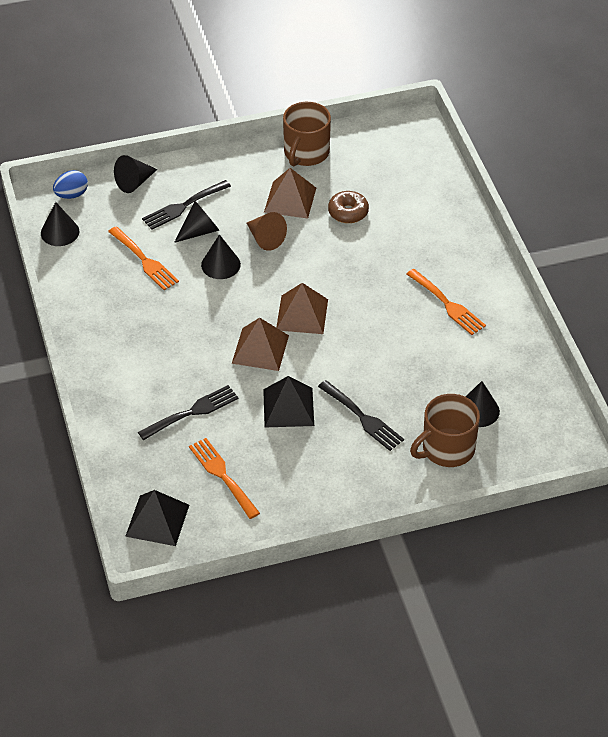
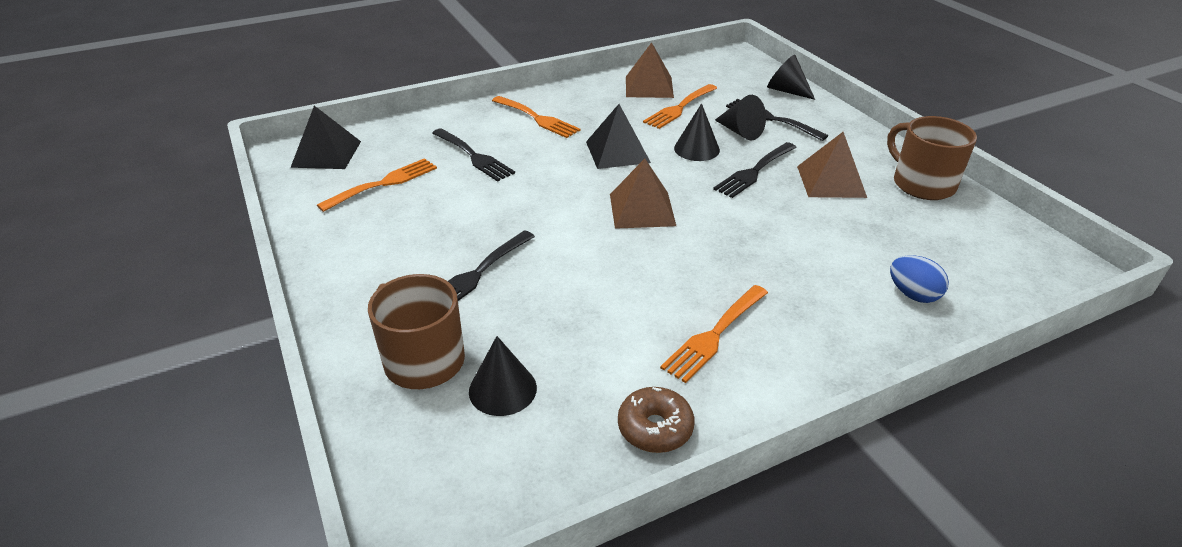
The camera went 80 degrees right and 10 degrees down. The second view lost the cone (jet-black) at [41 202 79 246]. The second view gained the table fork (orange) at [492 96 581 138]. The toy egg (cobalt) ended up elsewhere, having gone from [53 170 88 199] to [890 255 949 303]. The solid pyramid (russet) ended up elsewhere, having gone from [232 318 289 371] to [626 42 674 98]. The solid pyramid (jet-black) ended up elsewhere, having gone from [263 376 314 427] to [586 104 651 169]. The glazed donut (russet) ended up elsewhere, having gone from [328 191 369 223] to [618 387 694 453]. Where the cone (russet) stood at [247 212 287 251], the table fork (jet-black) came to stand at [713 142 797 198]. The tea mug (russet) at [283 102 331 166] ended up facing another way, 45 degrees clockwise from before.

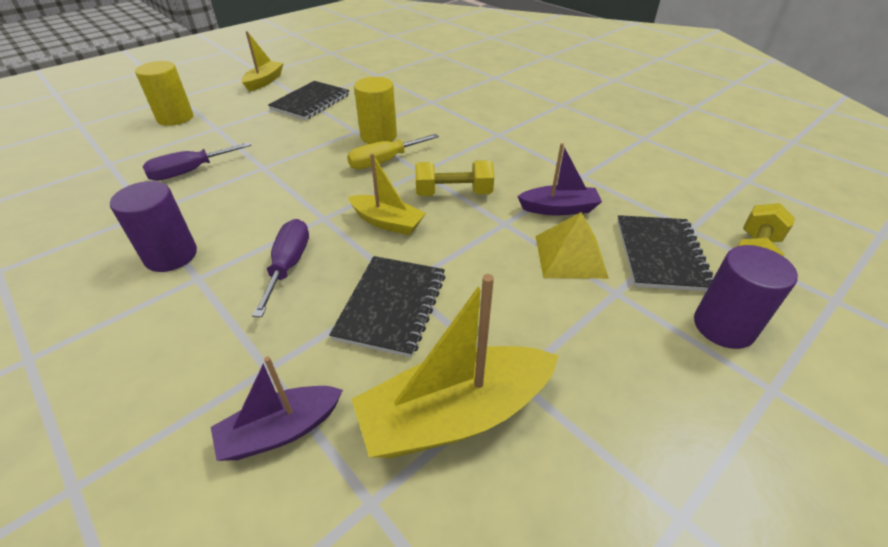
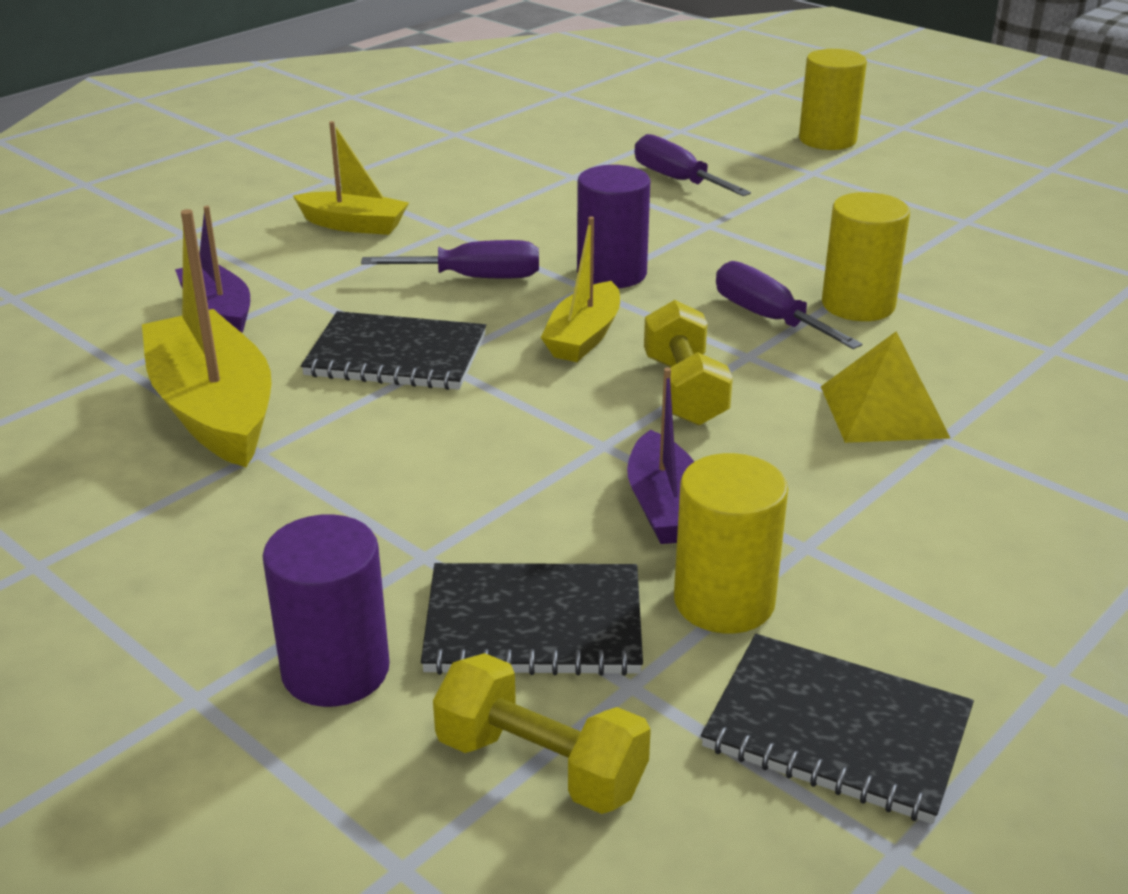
The camera went 85 degrees right and 10 degrees down. The second view gained the cylinder (yellow) at [674 453 788 633]. The cylinder (purple) ended up elsewhere, having gone from [110 181 197 272] to [577 165 651 288]. The boat (yellow) ended up elsewhere, having gone from [241 31 284 92] to [293 121 409 235]. The exercise book (jet-black) ended up elsewhere, having gone from [268 81 350 120] to [701 634 974 824]. The solid pyramid (yellow) ended up elsewhere, having gone from [536 212 609 279] to [821 332 951 443]. What was the screwdriver (yellow) at [347 134 439 169] turned into the screwdriver (purple) at [716 261 862 349].

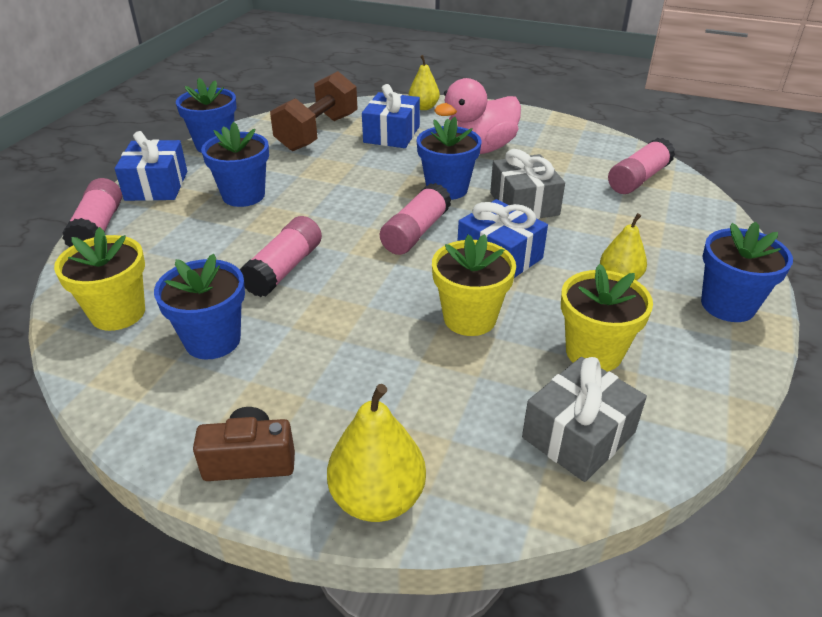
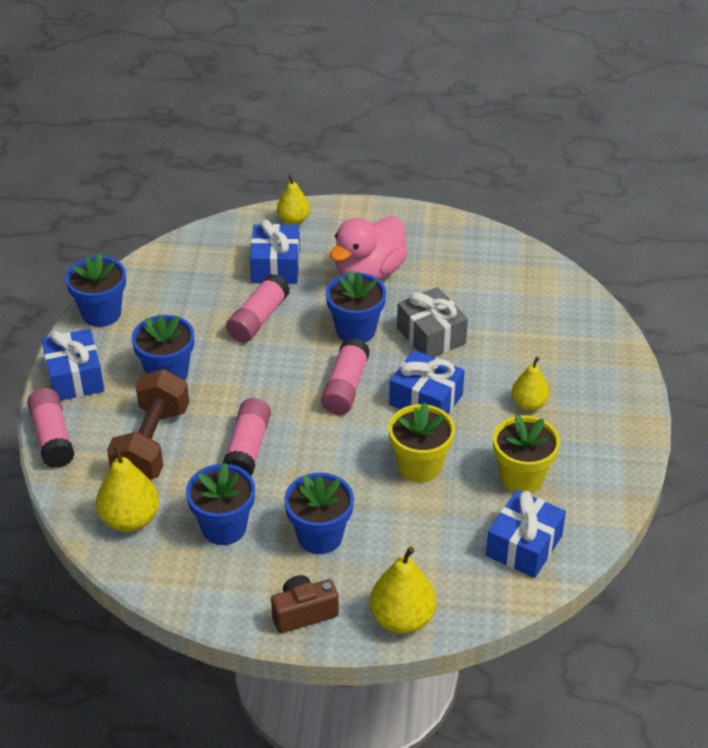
The camera went 15 degrees left and 5 degrees up. The free weight (russet) ended up elsewhere, having gone from [270 71 358 151] to [107 369 189 480]. The stick of glue (rose-pink) ended up elsewhere, having gone from [608 138 675 194] to [226 274 290 343]. The plant pot (cobalt) ended up elsewhere, having gone from [701 222 793 322] to [284 472 354 554]. Where the plant pot (yellow) stood at [54 227 145 331], the pear fruit (yellow) came to stand at [96 444 159 532]. What was the wrapped gift (gray) at [522 357 647 482] turned into the wrapped gift (cobalt) at [486 490 566 578].

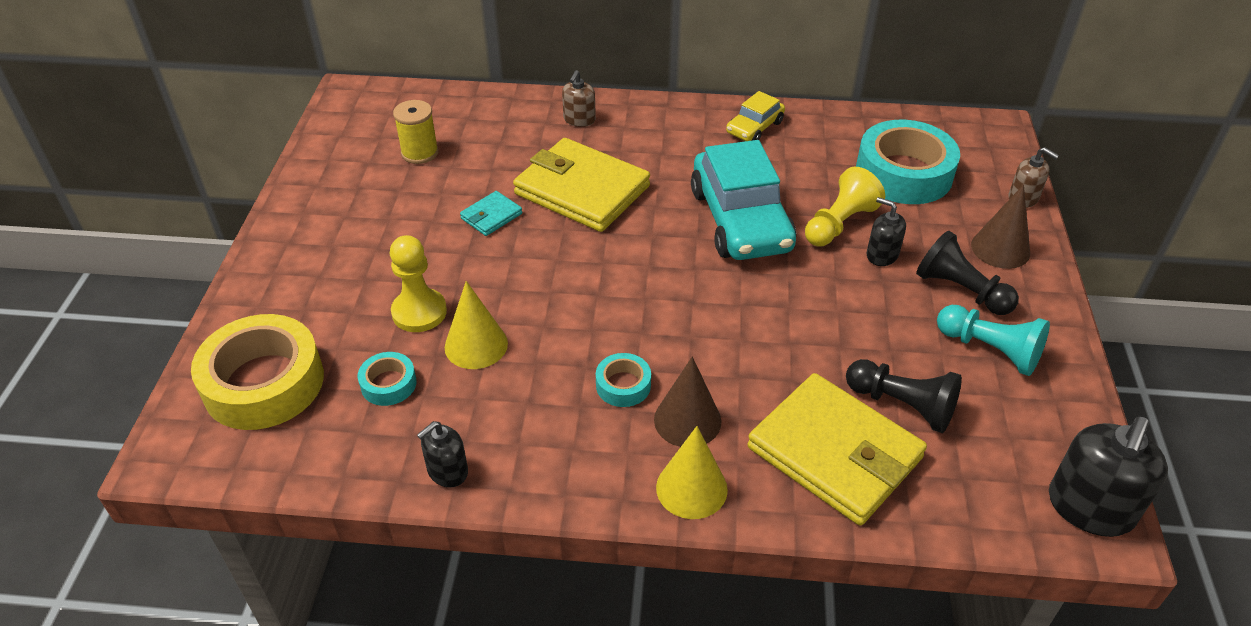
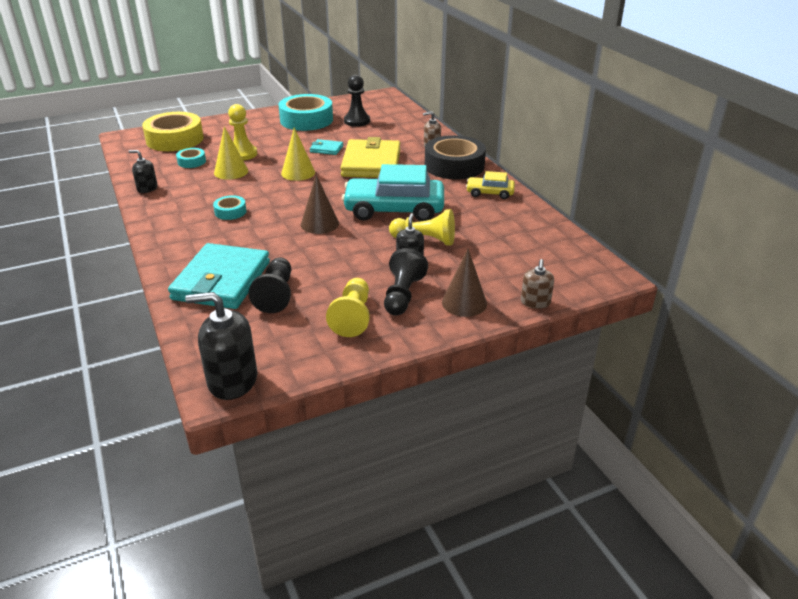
The camera went 60 degrees right and 10 degrees down. The second view gained the tape (jet-black) at [425 135 486 179]. The cone (russet) ended up elsewhere, having gone from [654 357 721 447] to [301 175 339 234]. The cone (yellow) ended up elsewhere, having gone from [656 426 728 519] to [281 127 315 181]. The tape (turquoise) ended up elsewhere, having gone from [856 120 960 204] to [279 94 333 131]. Where the spool (yellow) stood at [393 100 439 164], the pawn (jet-black) came to stand at [344 75 370 127]. What was the wallet (yellow) at [747 373 927 525] turned into the wallet (turquoise) at [168 243 270 309]. What was the pawn (turquoise) at [937 305 1050 376] turned into the pawn (yellow) at [326 278 370 337]. The car (turquoise) at [691 140 796 260] ended up facing another way, 45 degrees clockwise from before.

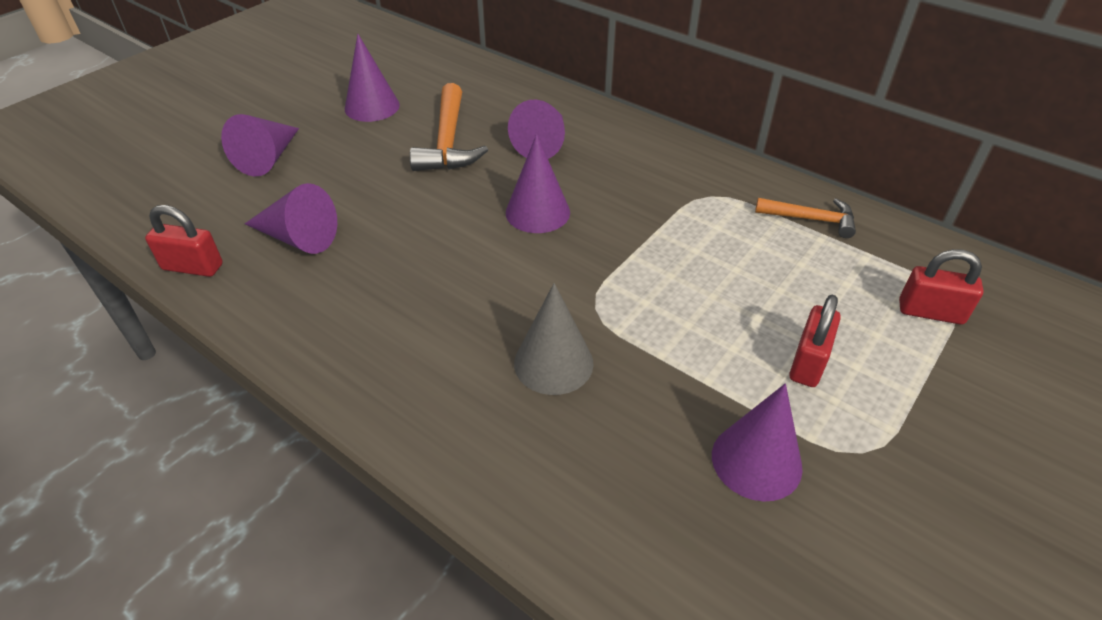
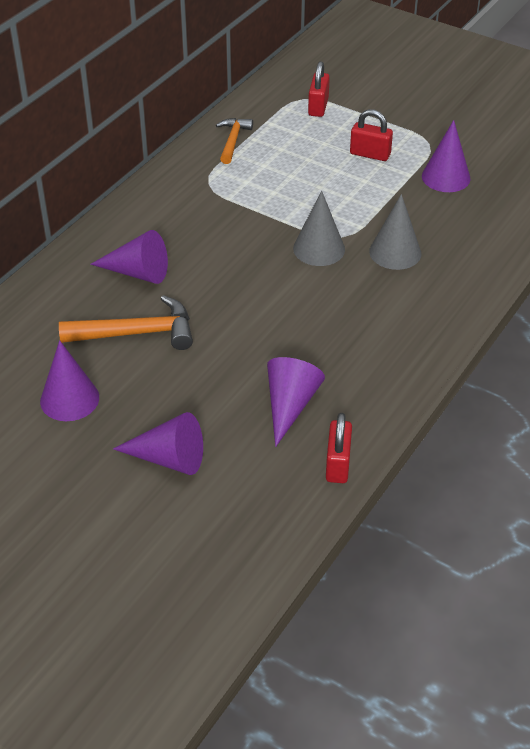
The camera went 95 degrees left and 0 degrees up. The second view lost the cone (purple) at [506 134 570 233]. The second view gained the cone (gray) at [293 191 345 266].

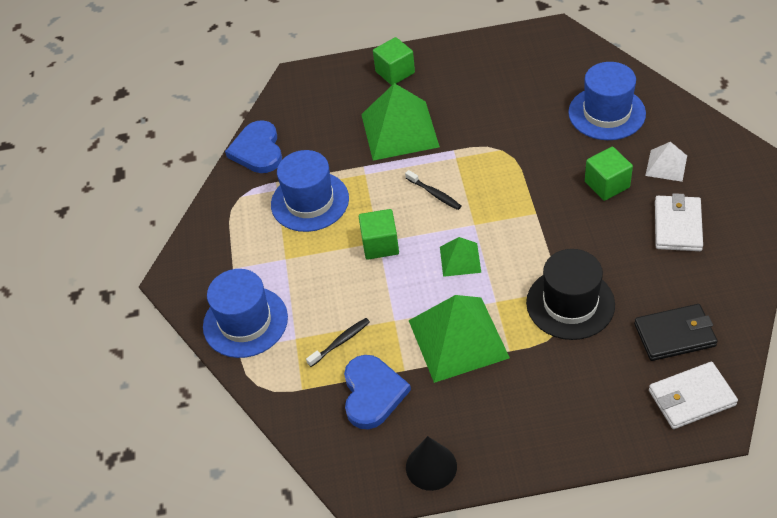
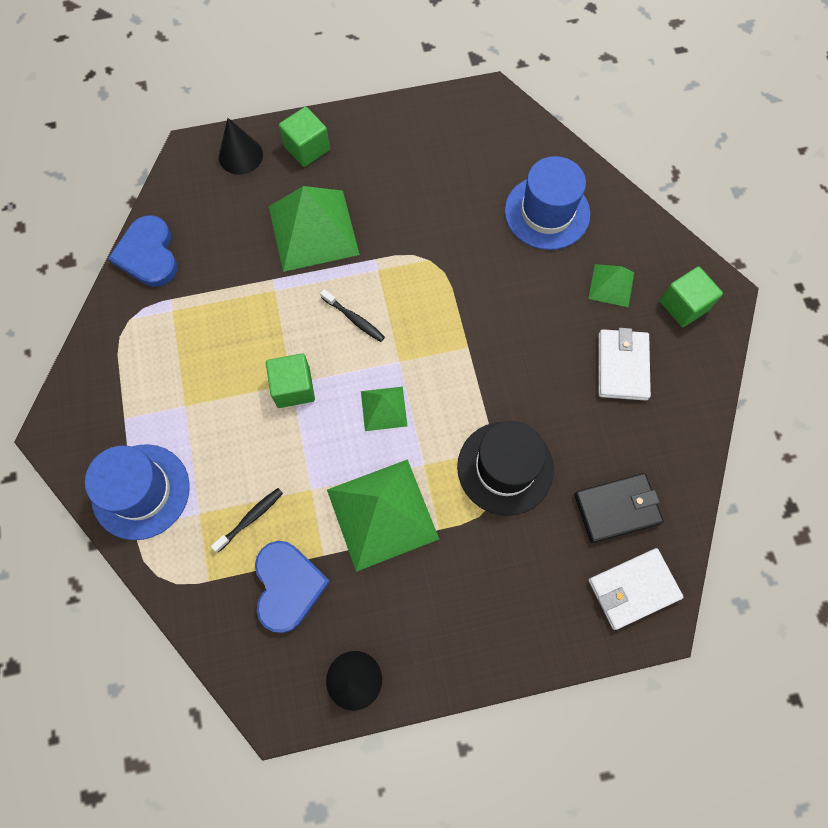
The camera went 10 degrees left and 20 degrees up. The second view lost the hat (cobalt) at [271 150 349 232]. The second view gained the cone (jet-black) at [219 118 263 175]. The cube (leaf-green) ended up elsewhere, having gone from [585 147 633 201] to [660 266 723 327]. What was the solid pyramid (white) at [645 142 687 182] turned into the solid pyramid (leaf-green) at [588 264 634 307].

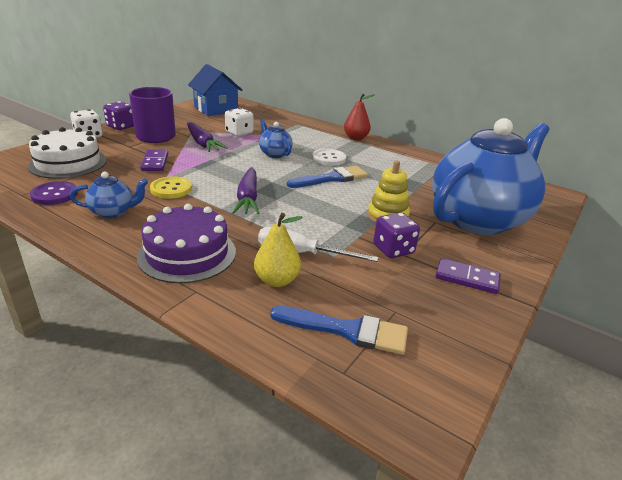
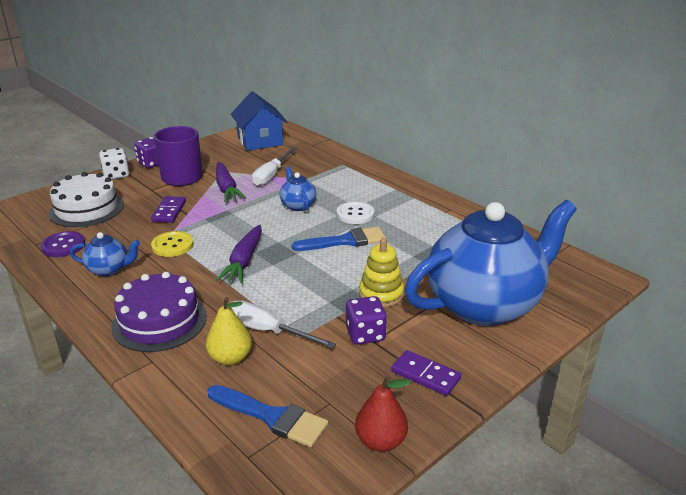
The camera went 15 degrees right and 0 degrees up. The pear fruit (red) ended up elsewhere, having gone from [344 93 375 140] to [355 376 411 452]. Where the dice (white) stood at [225 108 253 136], the screwdriver (white) came to stand at [252 147 297 186].

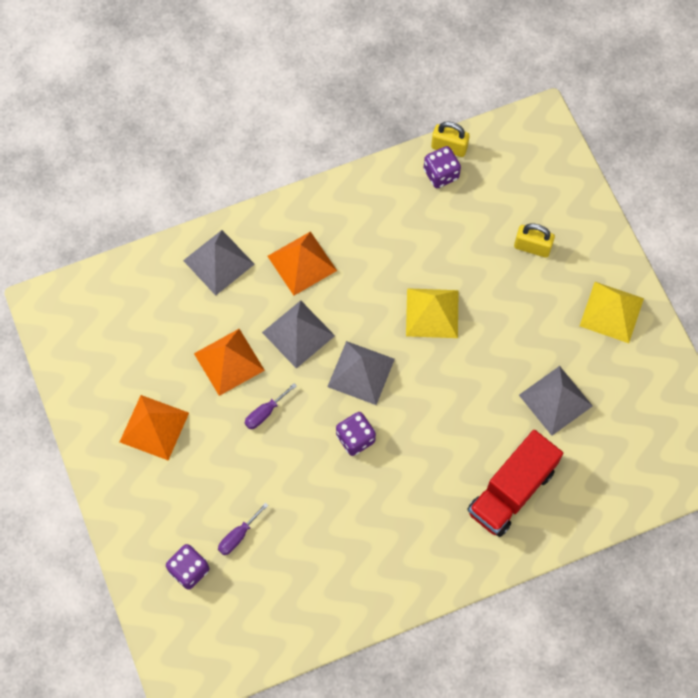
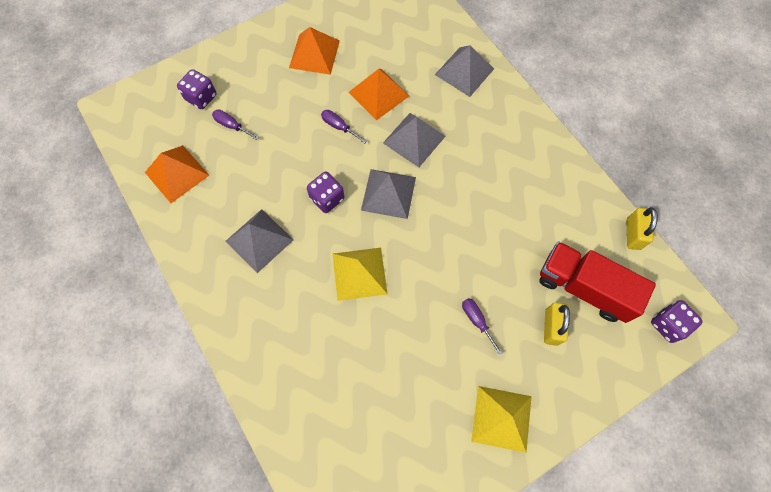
The camera went 80 degrees right and 0 degrees up. The second view gained the screwdriver (purple) at [462 298 503 355]. The solid pyramid (orange) ended up elsewhere, having gone from [267 231 337 296] to [145 145 209 203]. The solid pyramid (yellow) ended up elsewhere, having gone from [406 288 459 338] to [333 248 388 301]. The dice (purple) ended up elsewhere, having gone from [424 146 461 188] to [651 300 703 343]. The truck (red) ended up elsewhere, having gone from [467 430 563 537] to [539 242 656 323]. The solid pyramid (gray) ended up elsewhere, having gone from [519 366 593 436] to [226 209 294 273].

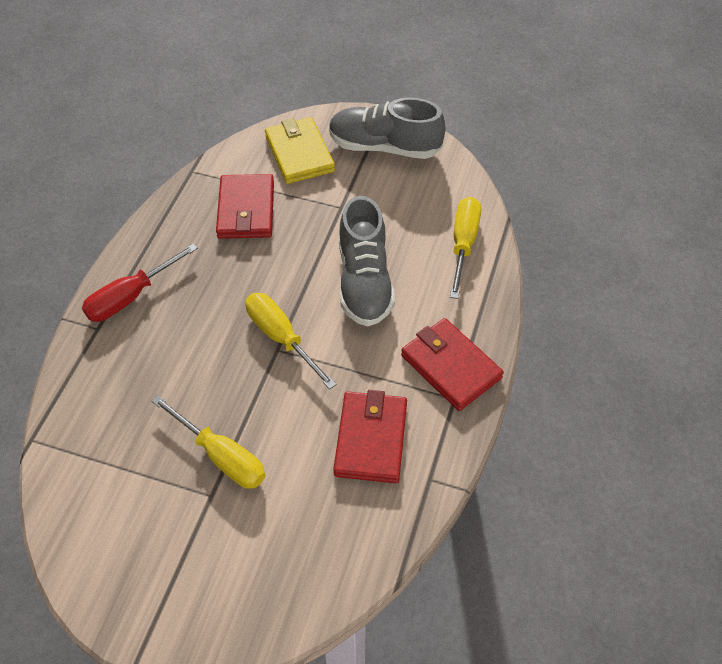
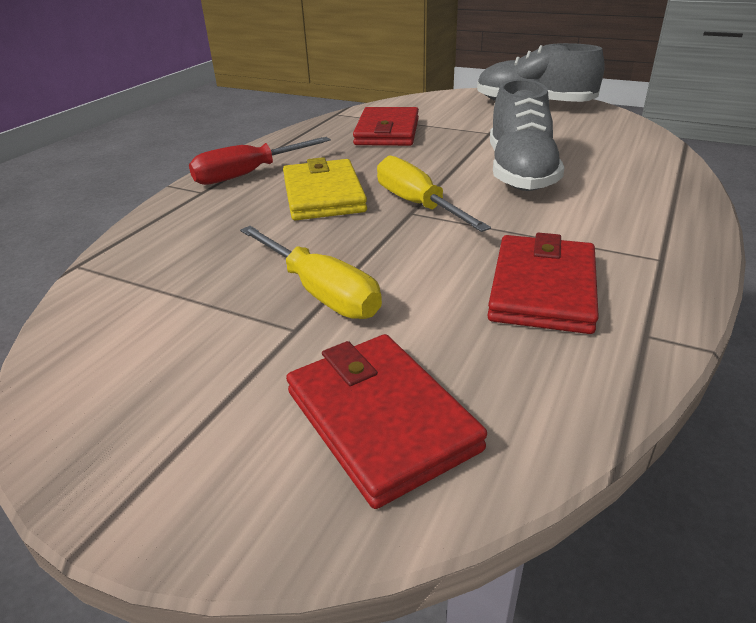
The camera went 10 degrees right and 20 degrees down. The second view lost the screwdriver (yellow) at [450 197 481 299]. The wallet (yellow) ended up elsewhere, having gone from [265 117 335 184] to [283 157 367 220]. The wallet (red) ended up elsewhere, having gone from [401 318 504 411] to [286 334 487 509].

